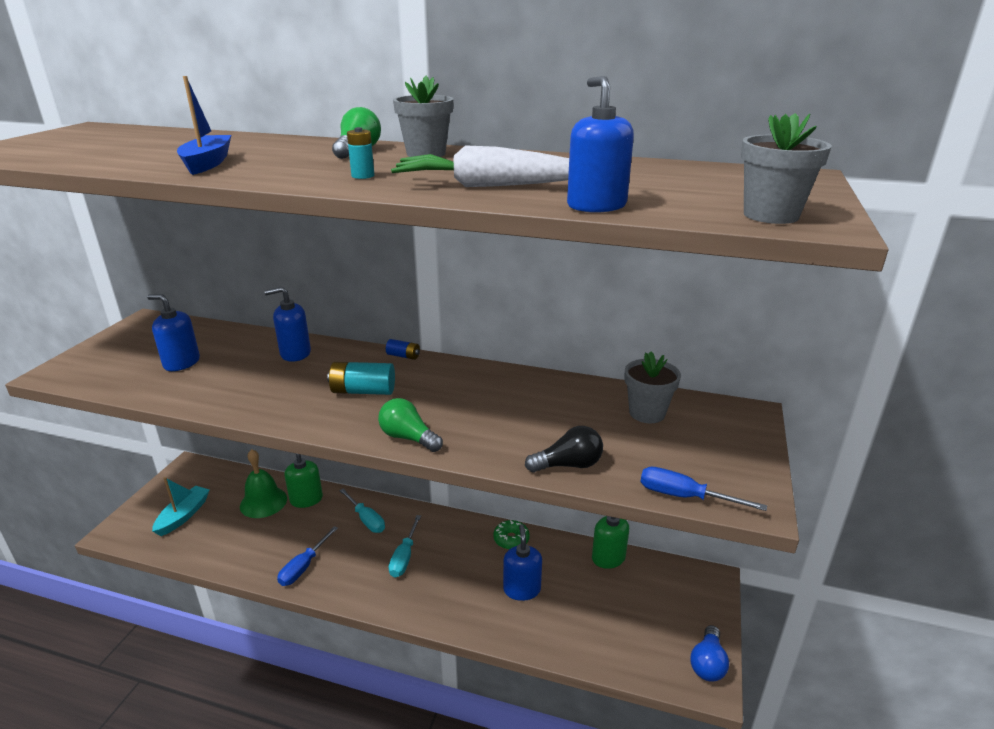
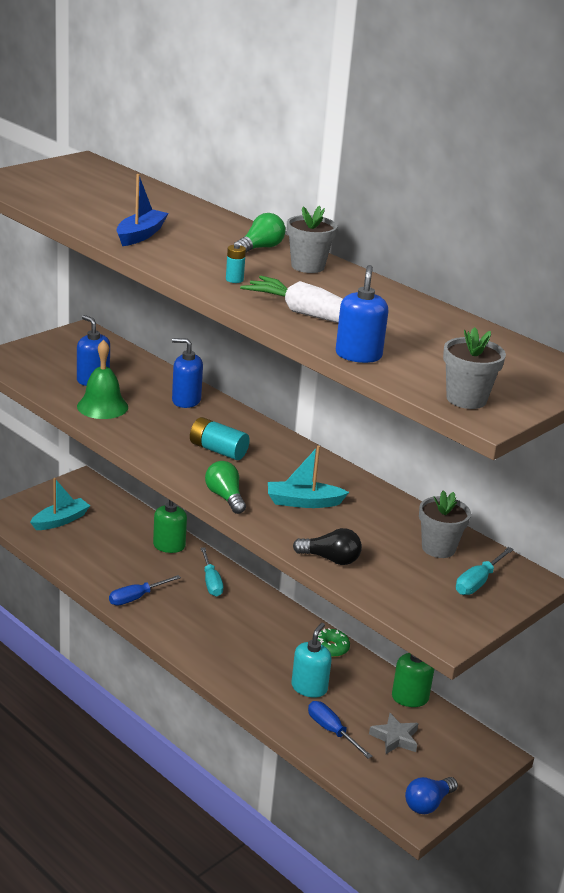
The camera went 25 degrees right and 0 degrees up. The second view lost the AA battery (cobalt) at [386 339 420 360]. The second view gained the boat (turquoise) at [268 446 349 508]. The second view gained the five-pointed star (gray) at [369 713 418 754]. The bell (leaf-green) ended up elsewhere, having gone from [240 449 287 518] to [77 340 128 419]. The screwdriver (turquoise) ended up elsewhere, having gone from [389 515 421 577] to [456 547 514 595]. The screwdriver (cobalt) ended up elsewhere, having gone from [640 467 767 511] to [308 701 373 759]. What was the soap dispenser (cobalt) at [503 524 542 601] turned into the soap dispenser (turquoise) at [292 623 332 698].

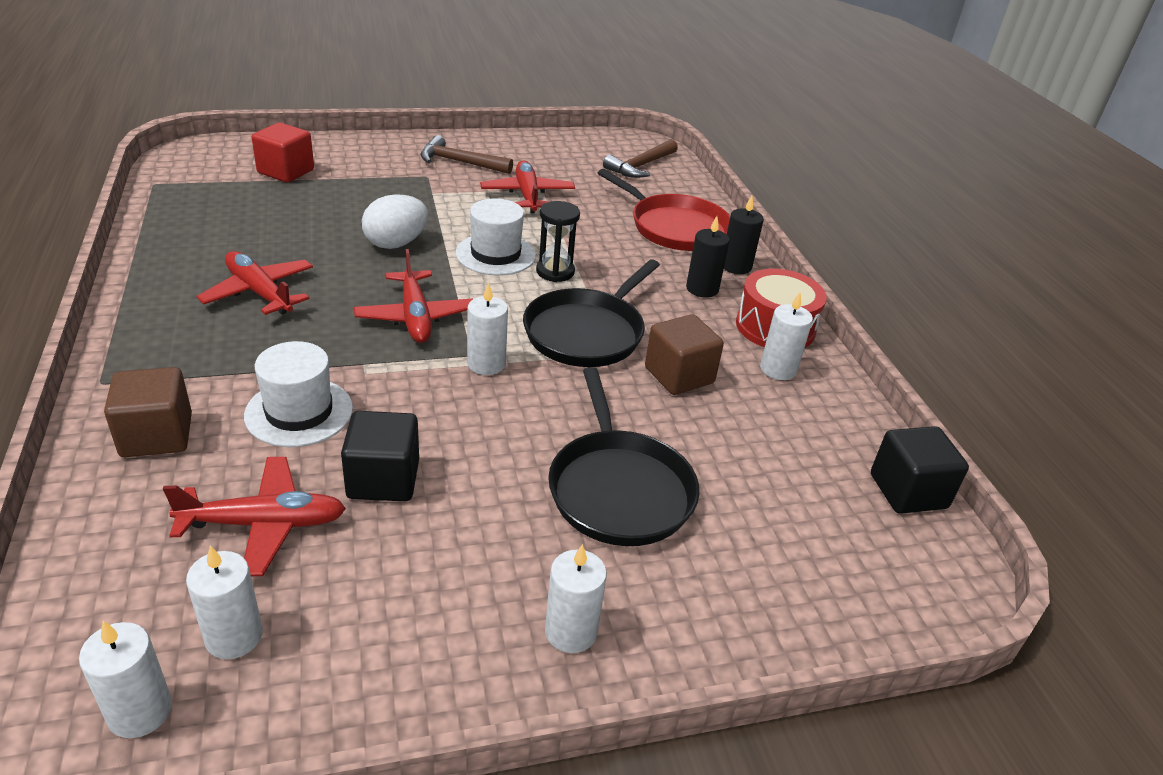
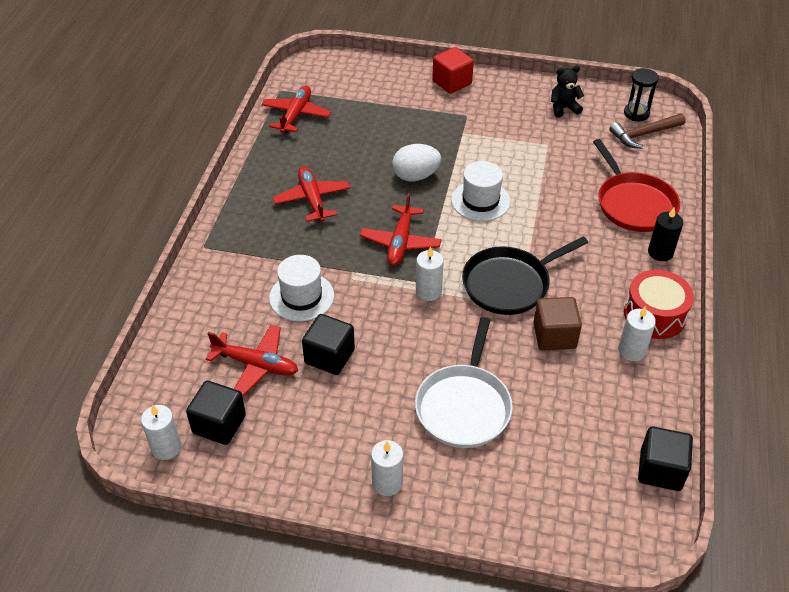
The camera went 30 degrees right and 10 degrees up. The second view lost the cube (russet) at [104 367 192 457]. The second view lost the carpenter's hammer (russet) at [421 135 513 174]. The second view lost the pillar candle (jet-black) at [686 216 730 298]. The second view gained the teddy bear (jet-black) at [551 66 584 118]. The cube (red) ended up elsewhere, having gone from [252 123 314 183] to [432 47 474 94]. The plane (red) ended up elsewhere, having gone from [480 161 575 214] to [261 86 331 133]. The sandglass (jet-black) ended up elsewhere, having gone from [536 201 580 282] to [624 68 659 121]. Where the pillar candle (white) stood at [186 546 263 659], the cube (jet-black) came to stand at [186 381 246 445]. What was the skillet (jet-black) at [548 367 699 546] turned into the skillet (white) at [415 317 513 448].

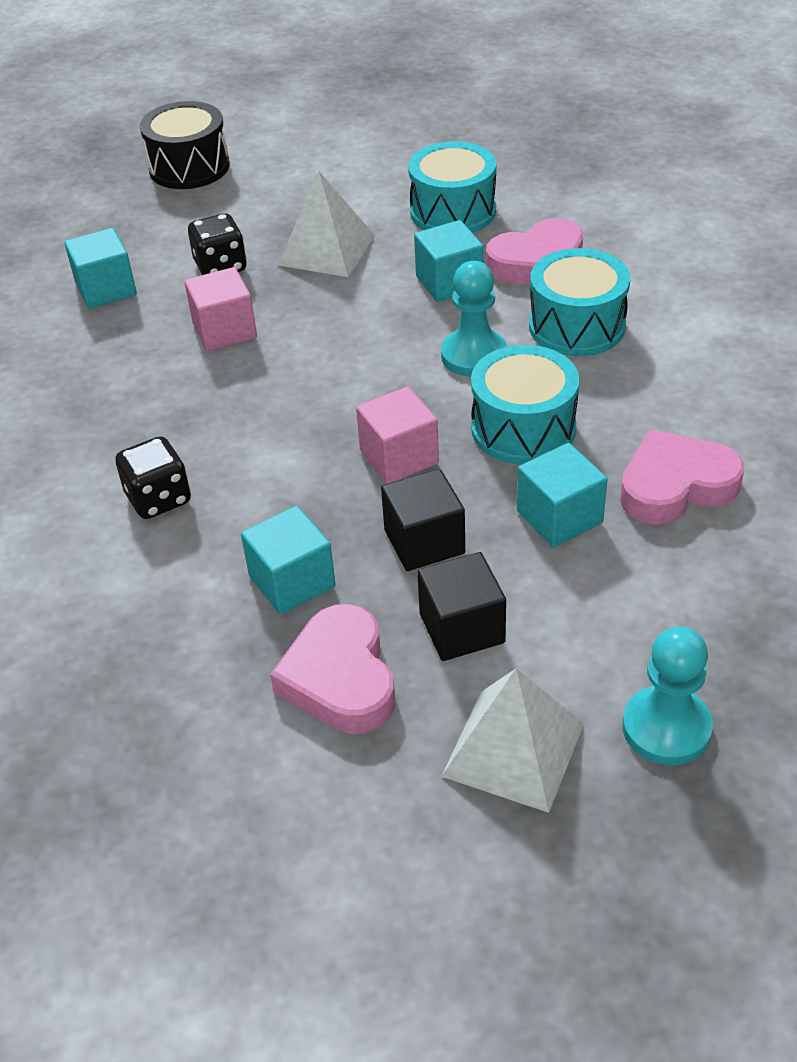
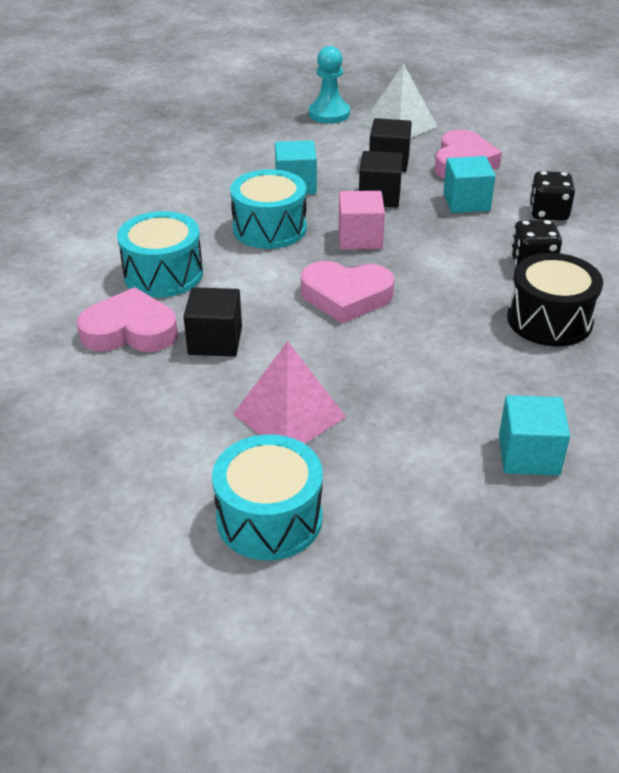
The camera went 155 degrees left and 5 degrees down. The second view lost the cube (rose-pink) at [184 267 257 351]. The second view lost the pawn (turquoise) at [441 261 507 377]. The snare drum (jet-black) ended up elsewhere, having gone from [140 101 230 189] to [507 253 603 346]. The dice (jet-black) ended up elsewhere, having gone from [188 214 247 275] to [529 171 575 220]. The snare drum (turquoise) ended up elsewhere, having gone from [408 141 496 233] to [212 435 323 560]. The heart shape (rose-pink) ended up elsewhere, having gone from [620 430 744 525] to [301 261 394 324]. What was the solid pyramid (white) at [278 171 375 277] turned into the solid pyramid (rose-pink) at [233 341 346 444]. What was the cube (turquoise) at [414 220 483 302] turned into the cube (jet-black) at [183 287 242 357].

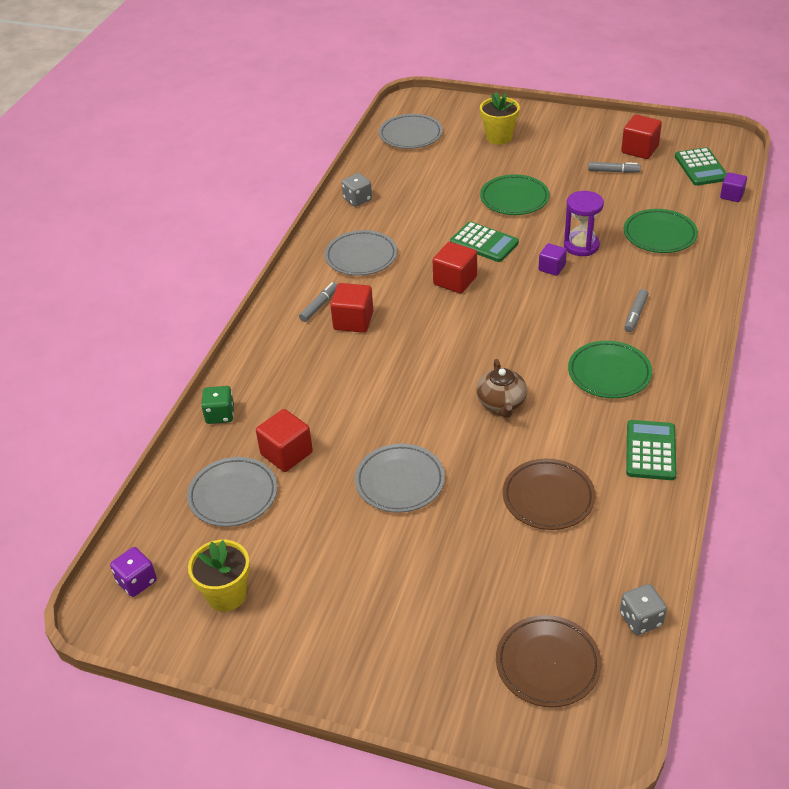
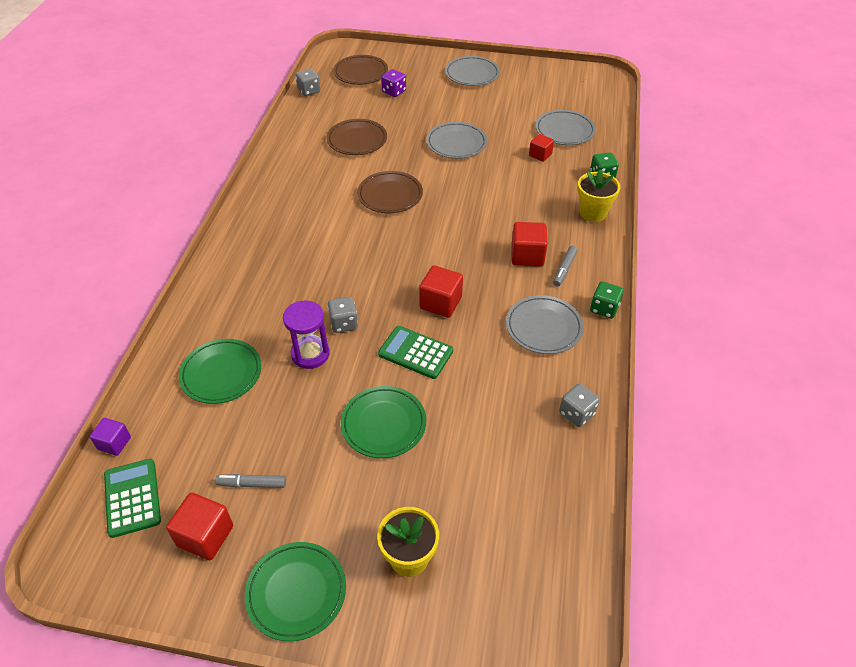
The camera went 170 degrees right and 5 degrees up. The second view lost the marker (gray) at [624 289 649 332]. The second view lost the pocket calculator (leaf-green) at [626 420 676 480]. The second view gained the dice (leaf-green) at [590 281 624 319]. The dice (purple) ended up elsewhere, having gone from [110 547 157 597] to [381 69 406 97]. The plant pot (yellow) ended up elsewhere, having gone from [188 540 250 612] to [577 169 620 222]. The dinner plate (gray) ended up elsewhere, having gone from [379 114 443 149] to [445 56 500 86]. The dinner plate (leaf-green) ended up elsewhere, having gone from [568 340 652 398] to [245 542 346 641]. Where the china teapot (russet) stood at [477 359 527 418], the dinner plate (russet) came to stand at [357 171 423 213]. Where the cube (purple) stood at [538 243 567 276], the dice (gray) came to stand at [328 297 358 333]. The size of the cube (red) at [256 409 313 472] changed by a factor of 0.64.

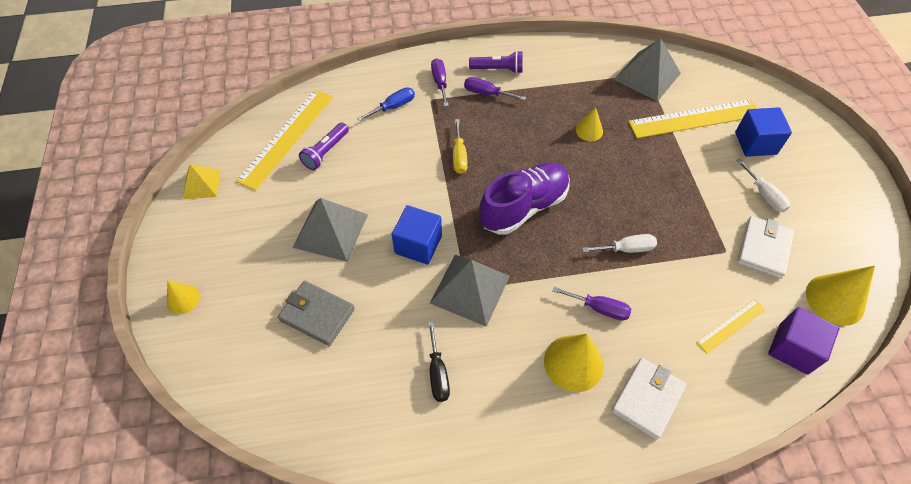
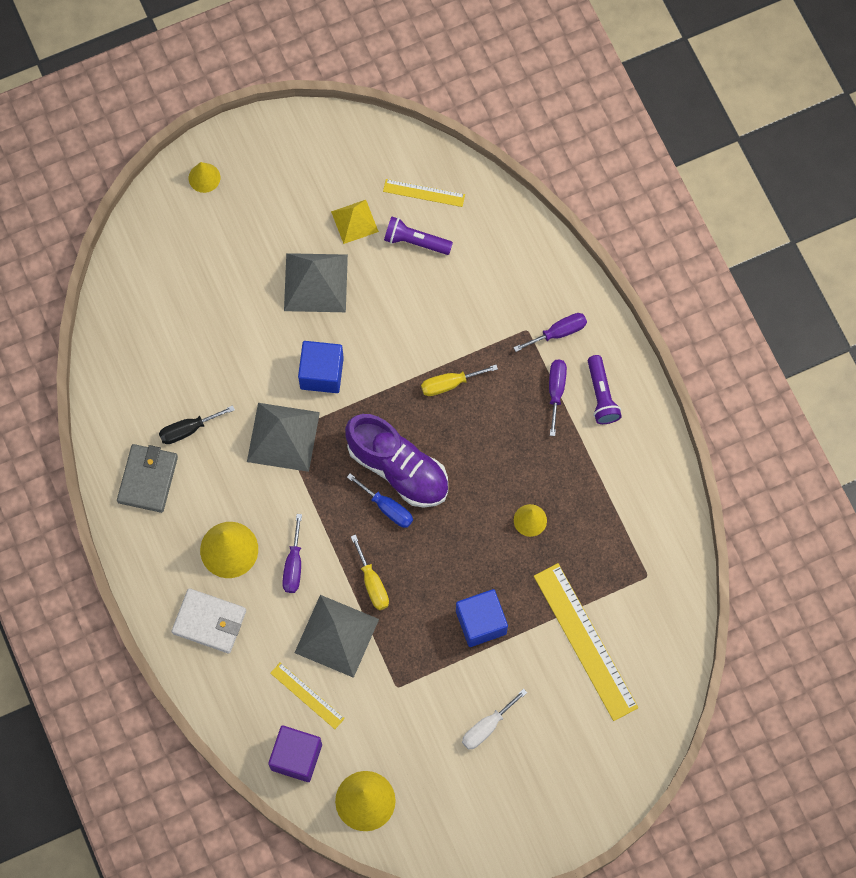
The camera went 75 degrees right and 15 degrees up. The second view lost the wallet (white) at [737 216 794 279]. The solid pyramid (yellow) ended up elsewhere, having gone from [183 164 220 199] to [331 200 379 244]. The wallet (gray) ended up elsewhere, having gone from [278 281 355 346] to [117 444 178 513]. The screwdriver (cobalt) ended up elsewhere, having gone from [357 87 415 121] to [347 473 413 528]. The solid pyramid (gray) ended up elsewhere, having gone from [614 38 681 102] to [295 595 379 678]. The cube (cobalt) ended up elsewhere, having gone from [735 107 792 157] to [456 589 508 647]. What was the screwdriver (white) at [582 234 657 253] turned into the screwdriver (yellow) at [351 534 389 610]. The size of the straightedge (yellow) at [236 89 333 191] changed by a factor of 0.52.

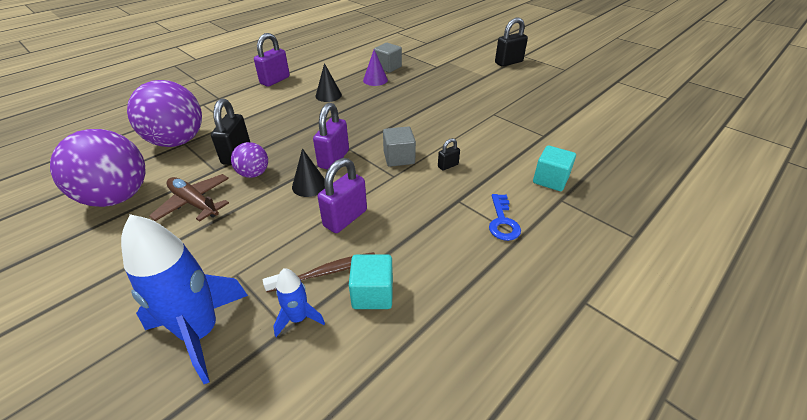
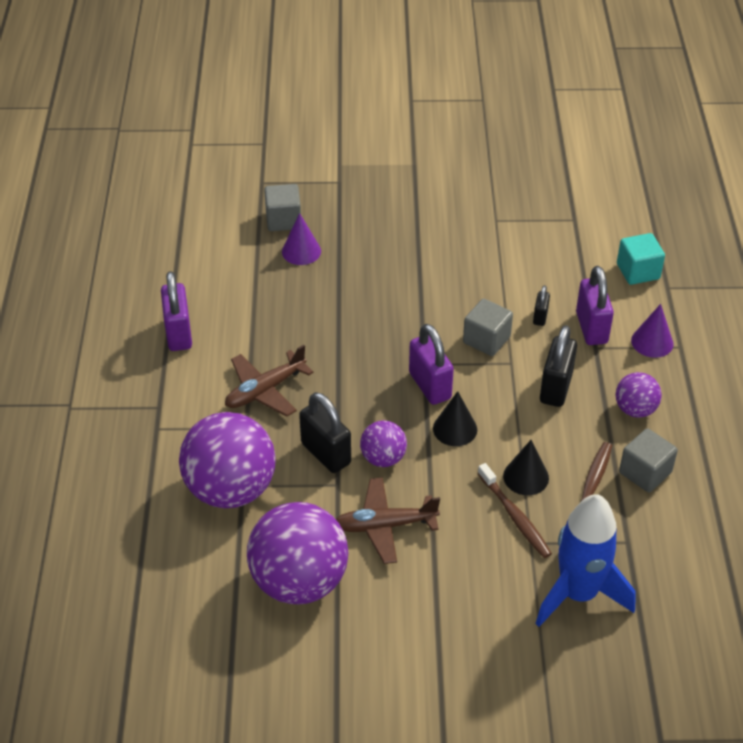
The camera went 45 degrees left and 5 degrees up. The second view lost the rocket (cobalt) at [273 268 325 337]. The second view gained the plane (russet) at [225 345 314 417]. The second view gained the tooth brush (russet) at [477 463 552 558]. The second view gained the play ball (purple) at [615 372 662 418]. The cone (jet-black) ended up elsewhere, having gone from [316 63 342 102] to [503 440 549 495]. The lock (purple) ended up elsewhere, having gone from [318 158 367 233] to [576 266 614 345]. The lock (jet-black) ended up elsewhere, having gone from [495 18 528 67] to [540 325 577 407]. Where the key (cobalt) stood at [489 194 521 241], the cone (purple) came to stand at [631 304 673 358]. What was the cube (turquoise) at [349 255 393 309] turned into the cube (gray) at [619 428 678 493].

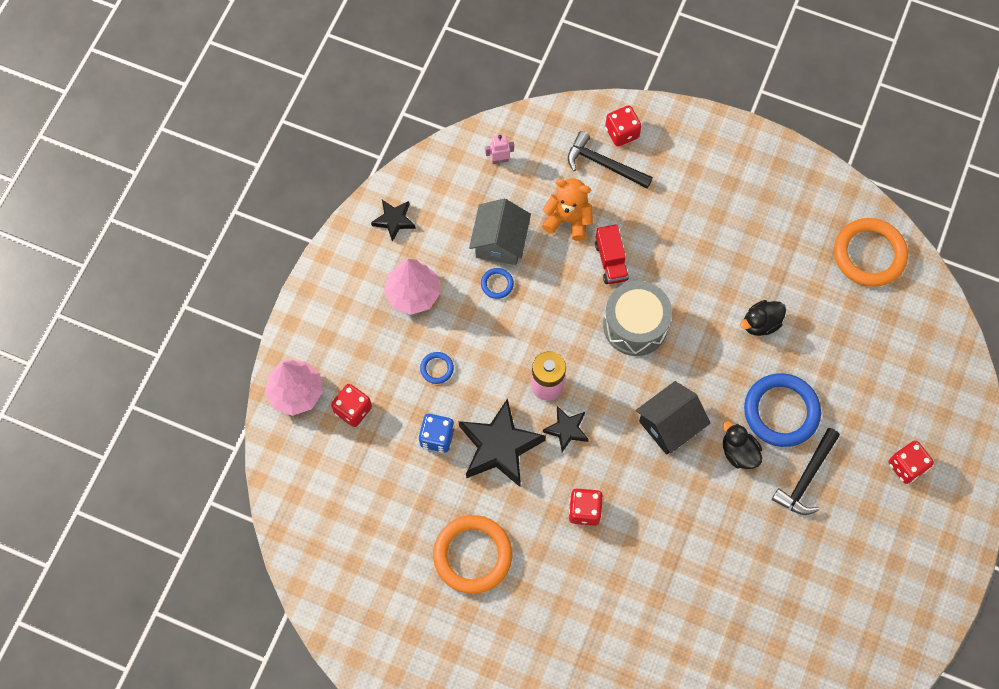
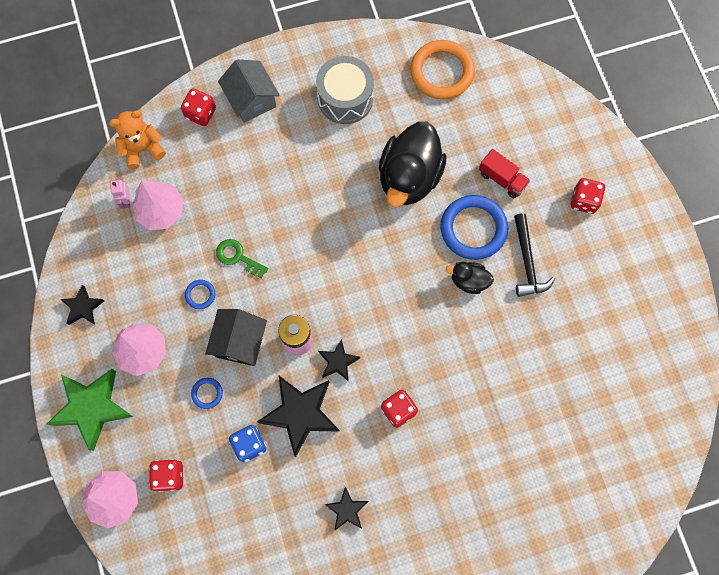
The camera went 40 degrees left and 5 degrees up. The second view lost the carpenter's hammer (jet-black) at [568 131 653 188]. The second view gained the five-pointed star (leaf-green) at [47 369 133 451]. The second view gained the fir tree (rose-pink) at [132 180 184 230]. The second view gained the key (leaf-green) at [216 239 269 278]. The toy house (gray) ended up elsewhere, having gone from [469 199 531 265] to [218 60 280 123]. The teddy bear (orange) ended up elsewhere, having gone from [542 178 593 241] to [109 110 166 169]. The truck (red) ended up elsewhere, having gone from [595 224 629 284] to [479 149 530 199]. The snare drum (gray) ended up elsewhere, having gone from [603 281 672 356] to [316 56 374 124]. The toy house (jet-black) ended up elsewhere, having gone from [636 381 711 455] to [205 309 267 366]. Where the hoop (orange) stood at [433 515 513 594], the five-pointed star (jet-black) came to stand at [324 486 368 531]. The robot (rose-pink) at [485 134 514 164] ended up facing another way, 45 degrees counterclockwise from before. The size of the duck (jet-black) at [740 300 786 336] changed by a factor of 2.09.

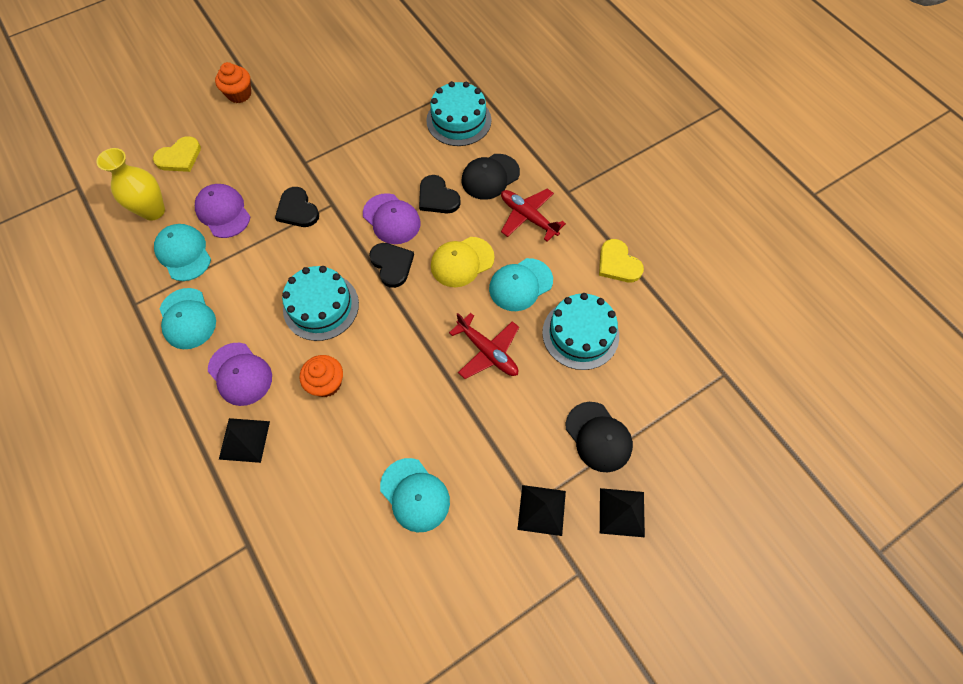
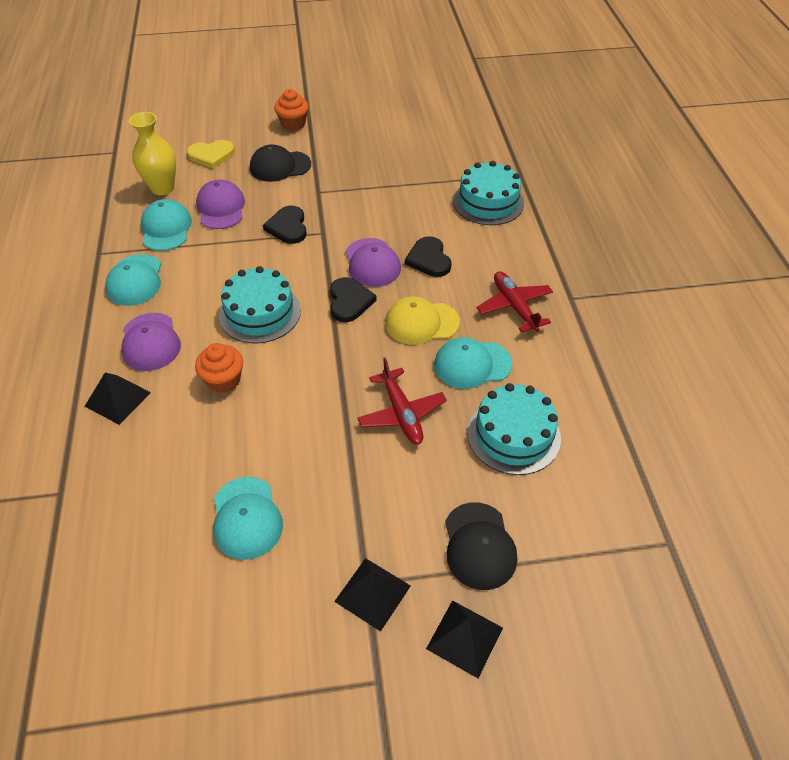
The camera went 25 degrees right and 15 degrees down. The second view lost the heart shape (yellow) at [599 239 644 282]. The baseball cap (jet-black) ended up elsewhere, having gone from [462 154 520 200] to [250 144 311 182].

